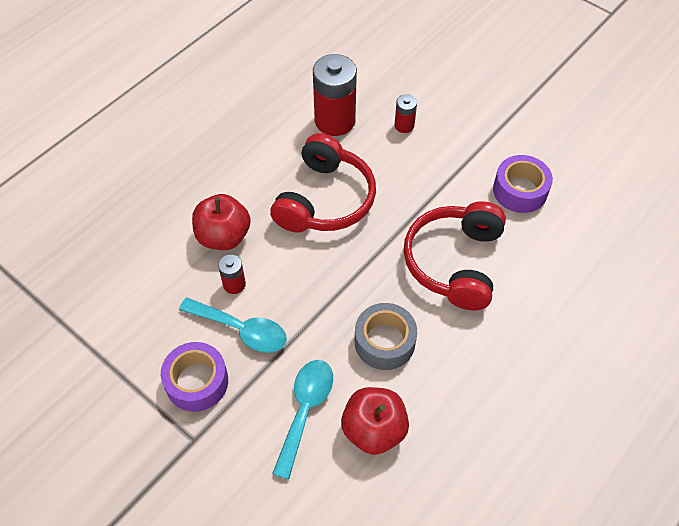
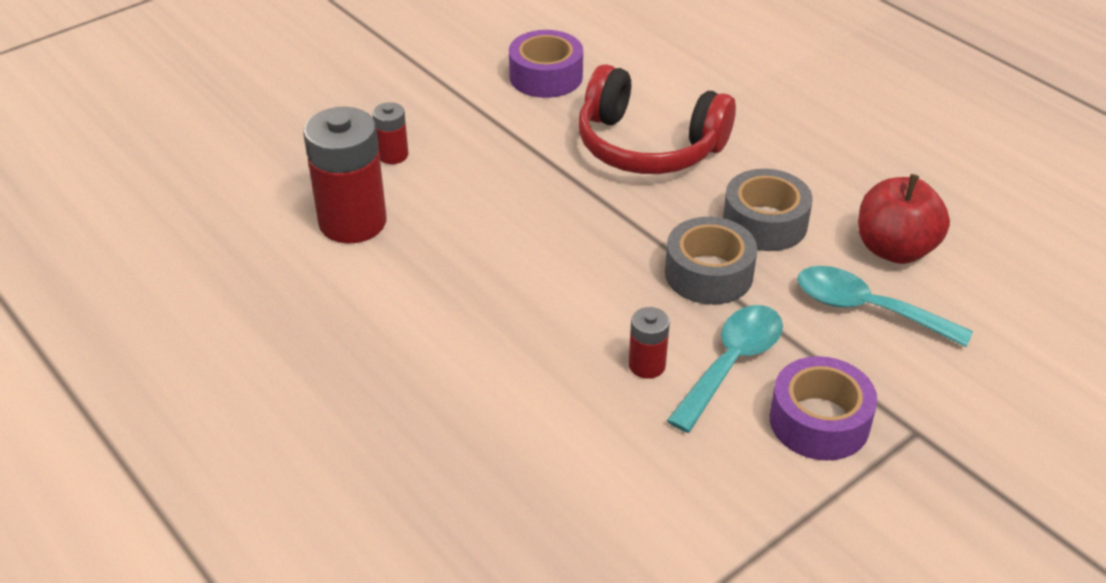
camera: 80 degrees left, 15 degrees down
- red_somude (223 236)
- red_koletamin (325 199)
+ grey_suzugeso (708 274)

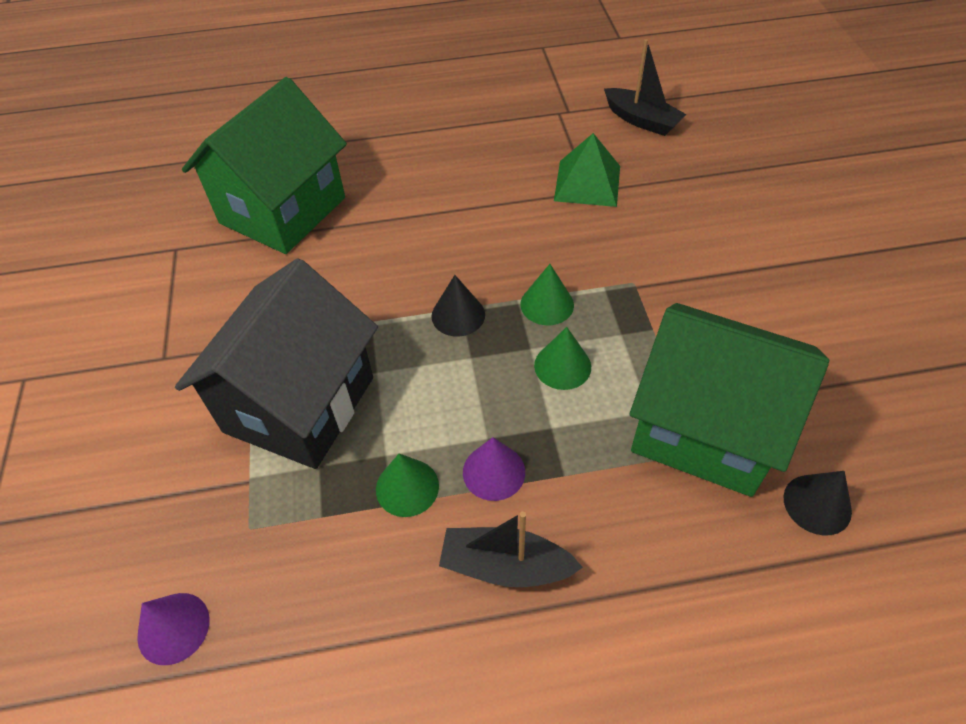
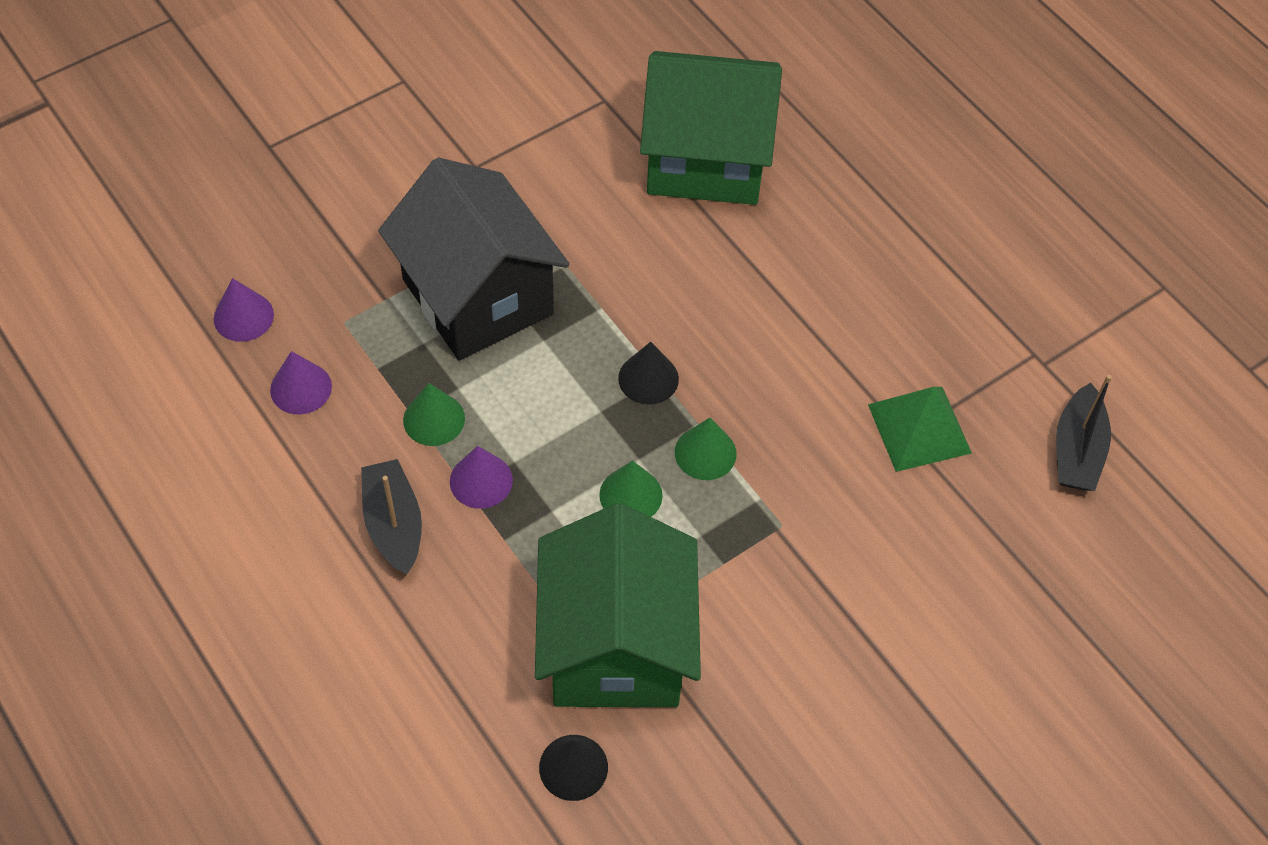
camera: 60 degrees right, 5 degrees up
+ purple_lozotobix (301 388)
~ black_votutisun (299 404) = (477 296) 60 degrees clockwise

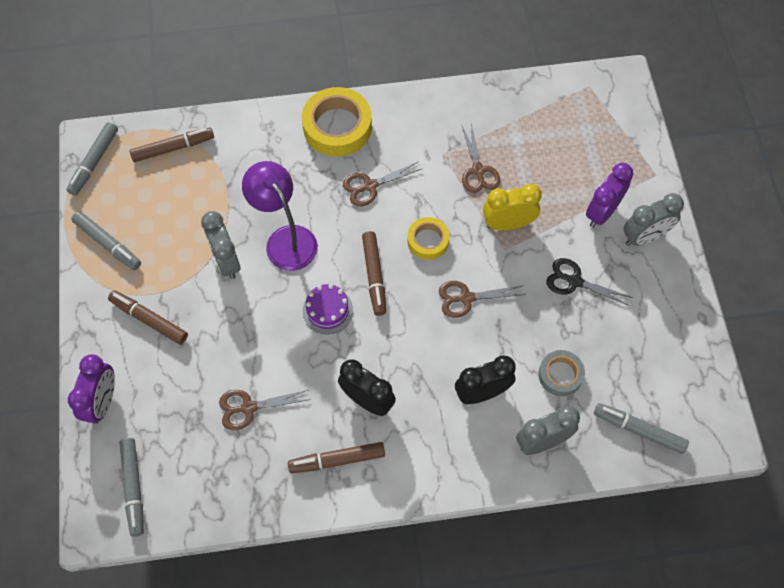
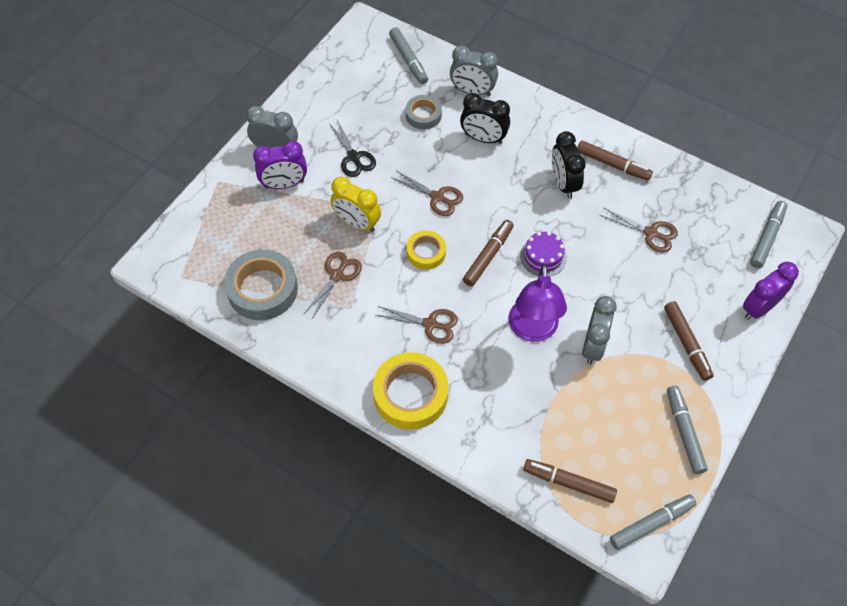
camera: 140 degrees left, 5 degrees down
+ grey_suzugeso (262 289)

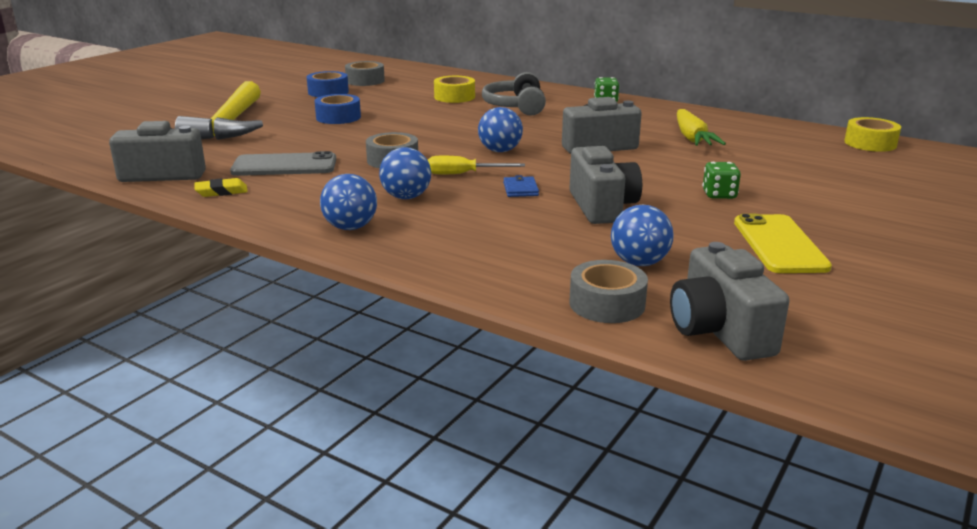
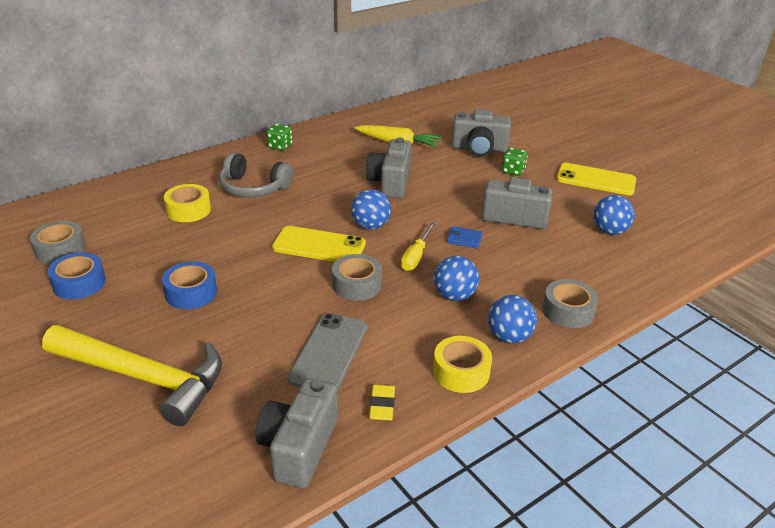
camera: 70 degrees left, 10 degrees up
+ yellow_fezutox (319 246)
~ grey_suzugeso (607 304) to (568 311)
~ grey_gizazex (719 331) to (479 149)
~ yellow_suzugeso (870 143) to (461 372)

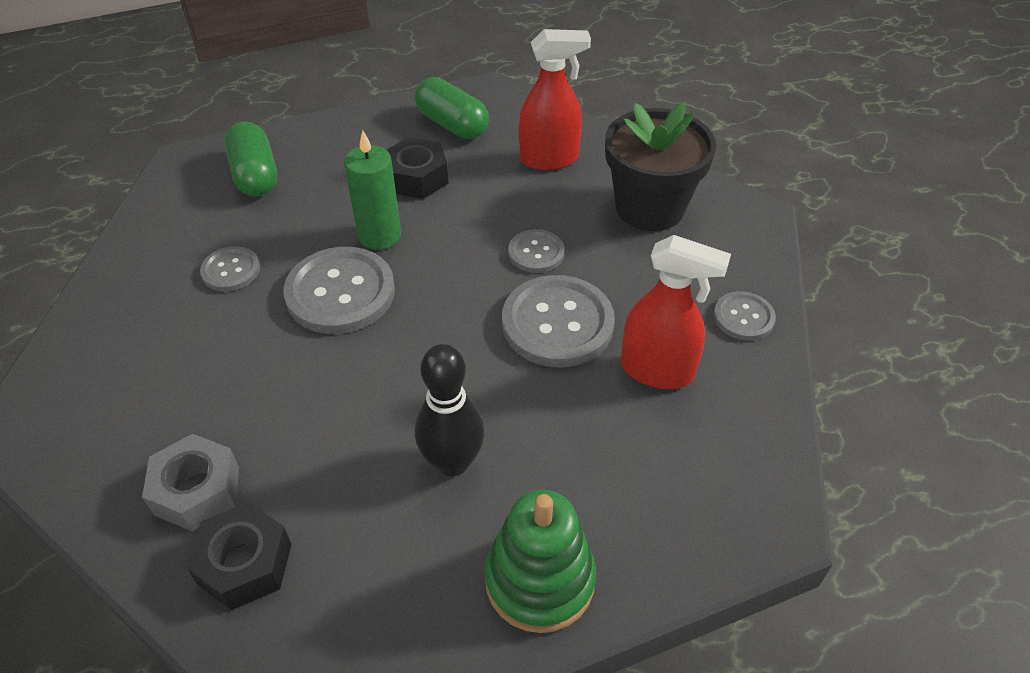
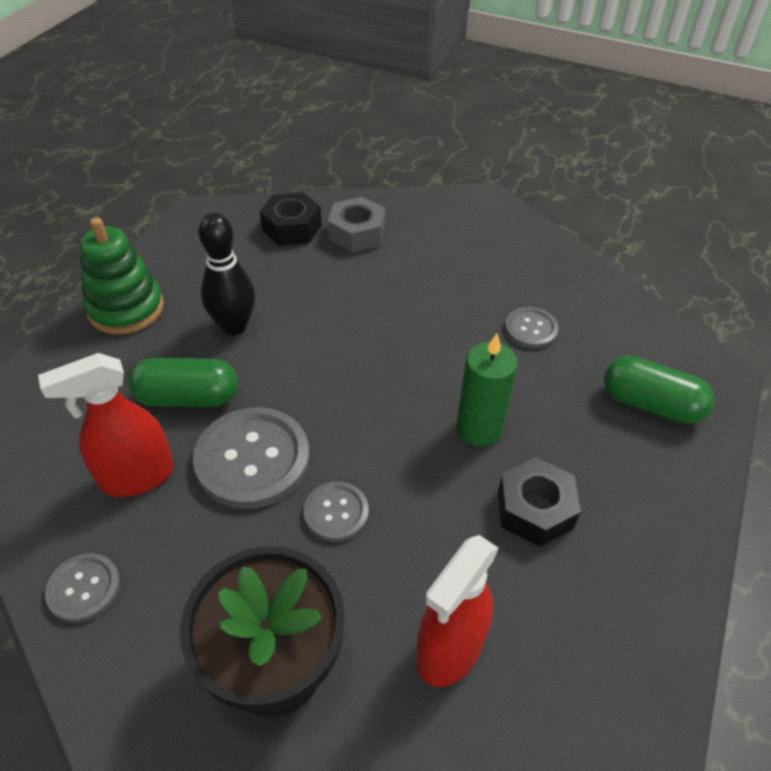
camera: 135 degrees right, 0 degrees up
- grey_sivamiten (340 292)
~ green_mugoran (452 124) to (188 397)

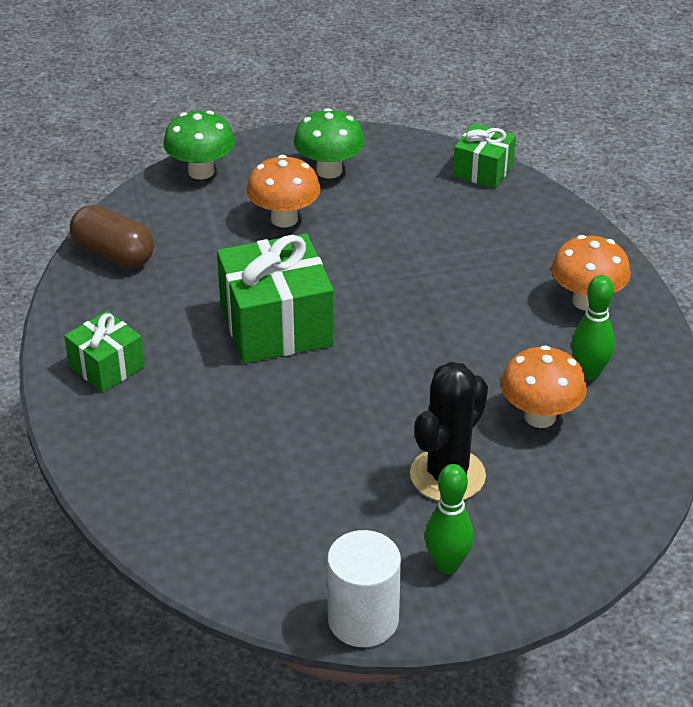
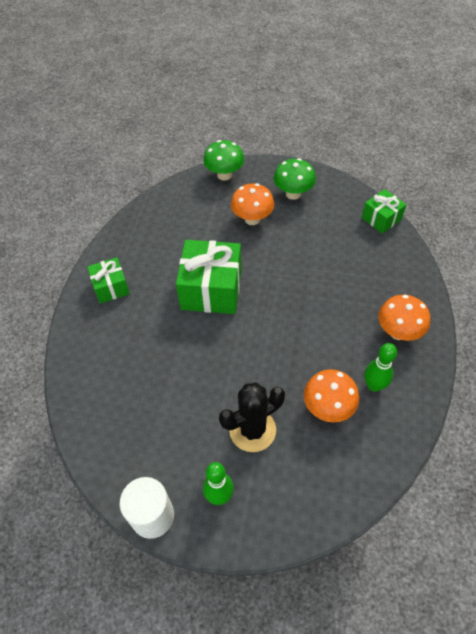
camera: 25 degrees right, 15 degrees up
- brown_mugoran (113 255)

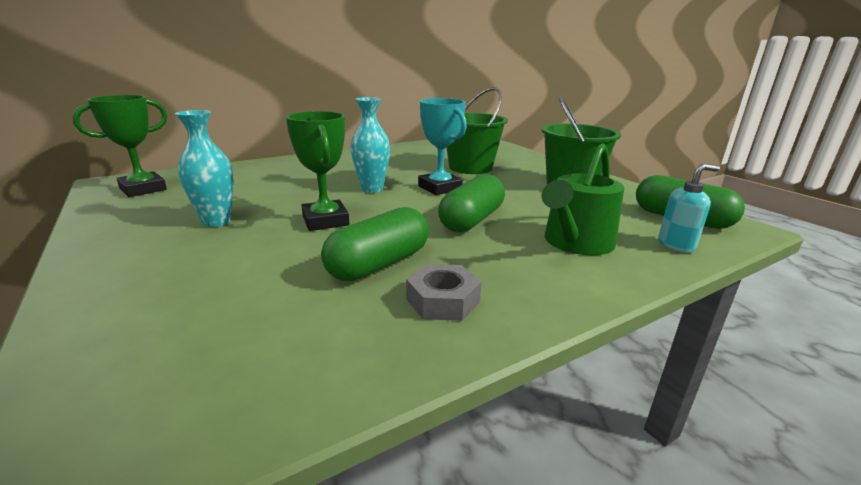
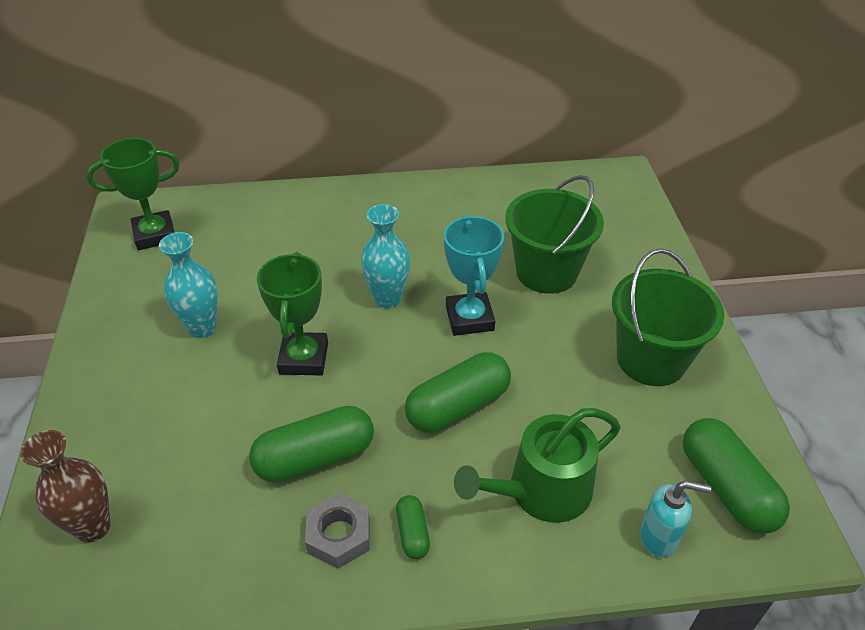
camera: 25 degrees right, 20 degrees up
+ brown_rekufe (93 527)
+ green_mugoran (412 533)

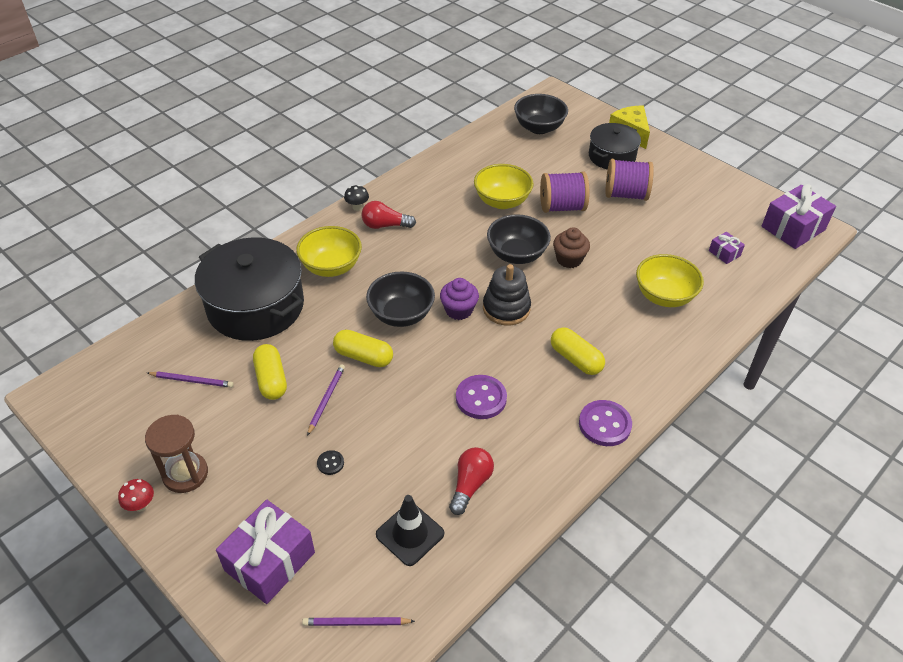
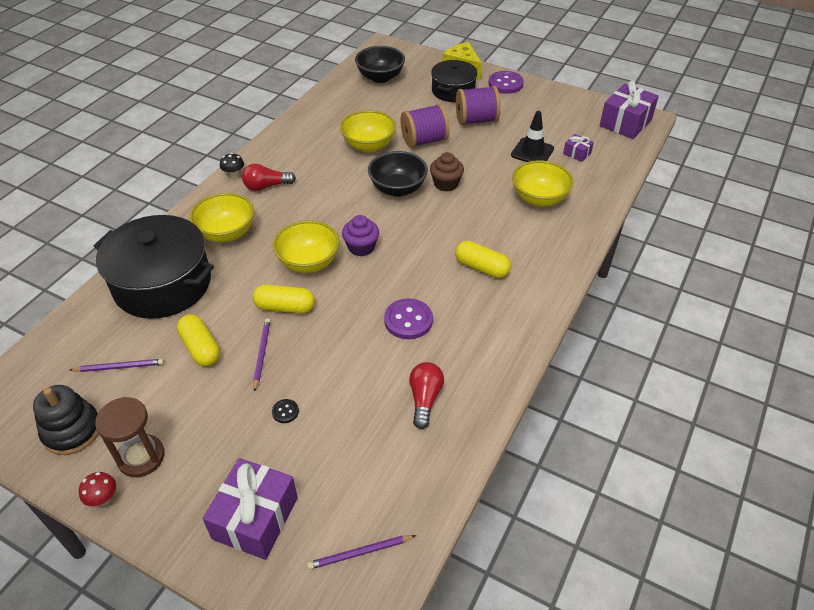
camera: 15 degrees left, 0 degrees up
~ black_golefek (410 534) to (532 152)
~ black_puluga (506 308) to (72 431)
~ purple_sivamiten (604 424) to (505 84)
~ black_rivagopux (401 315) to yellow_rivagopux (308 262)

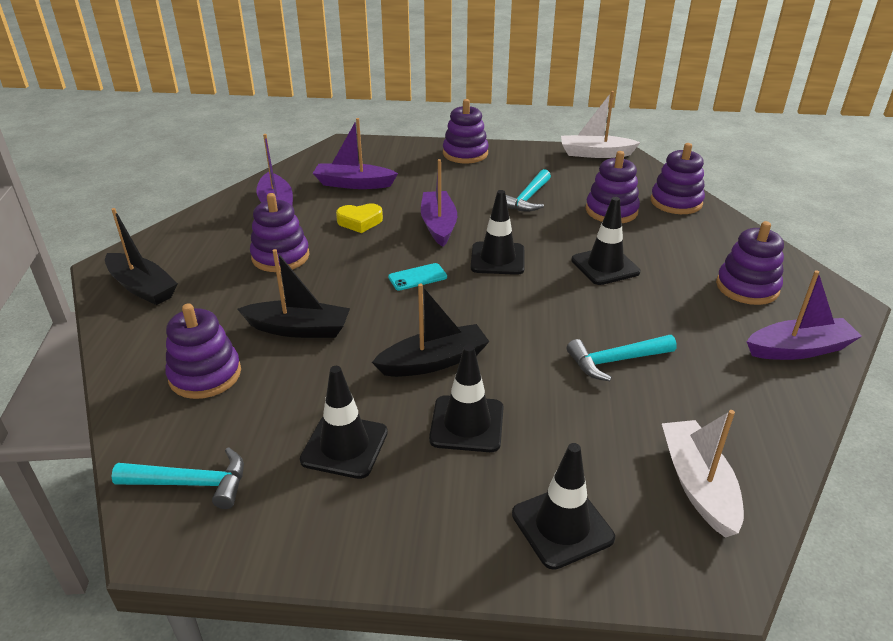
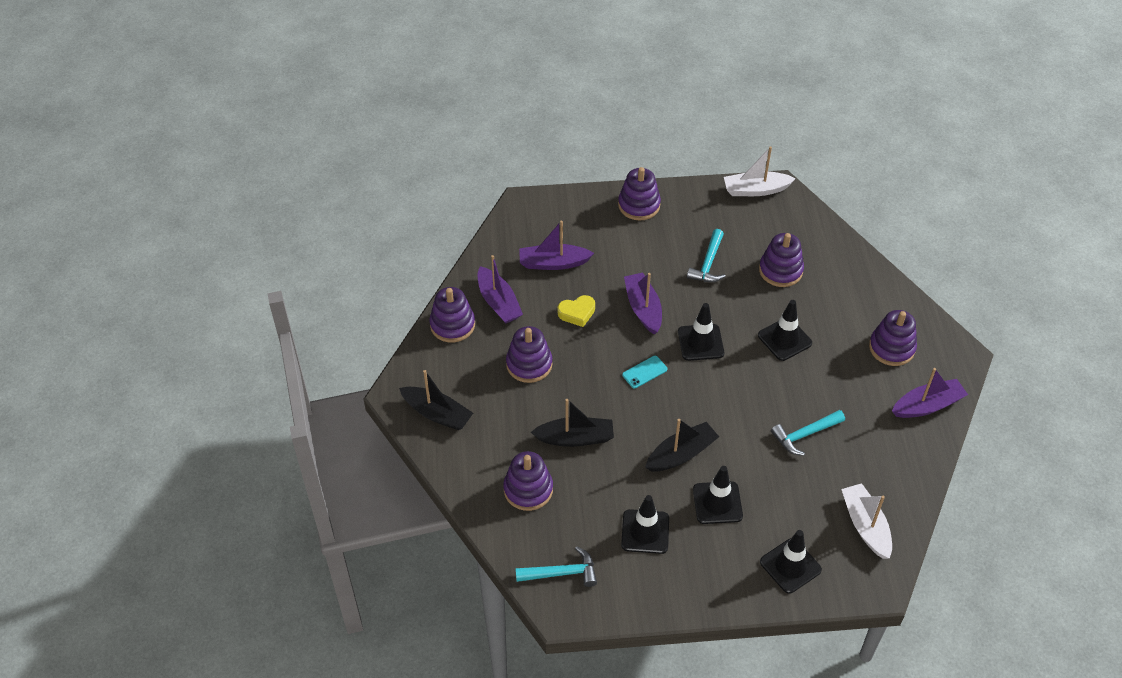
camera: 10 degrees left, 15 degrees up
~ purple_puluga (676 202) to (452 325)

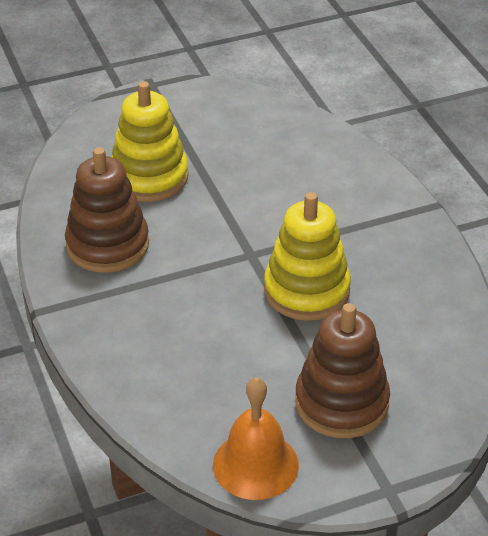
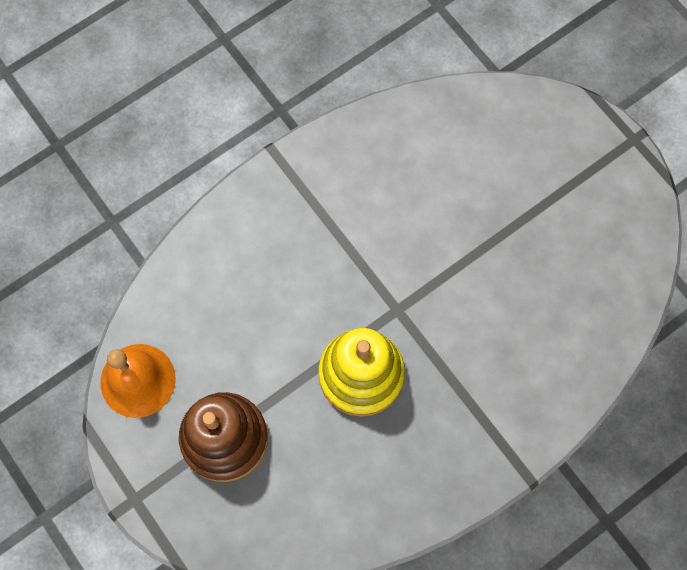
camera: 75 degrees right, 30 degrees up
- brown_puluga (107 245)
- yellow_puluga (149 177)

